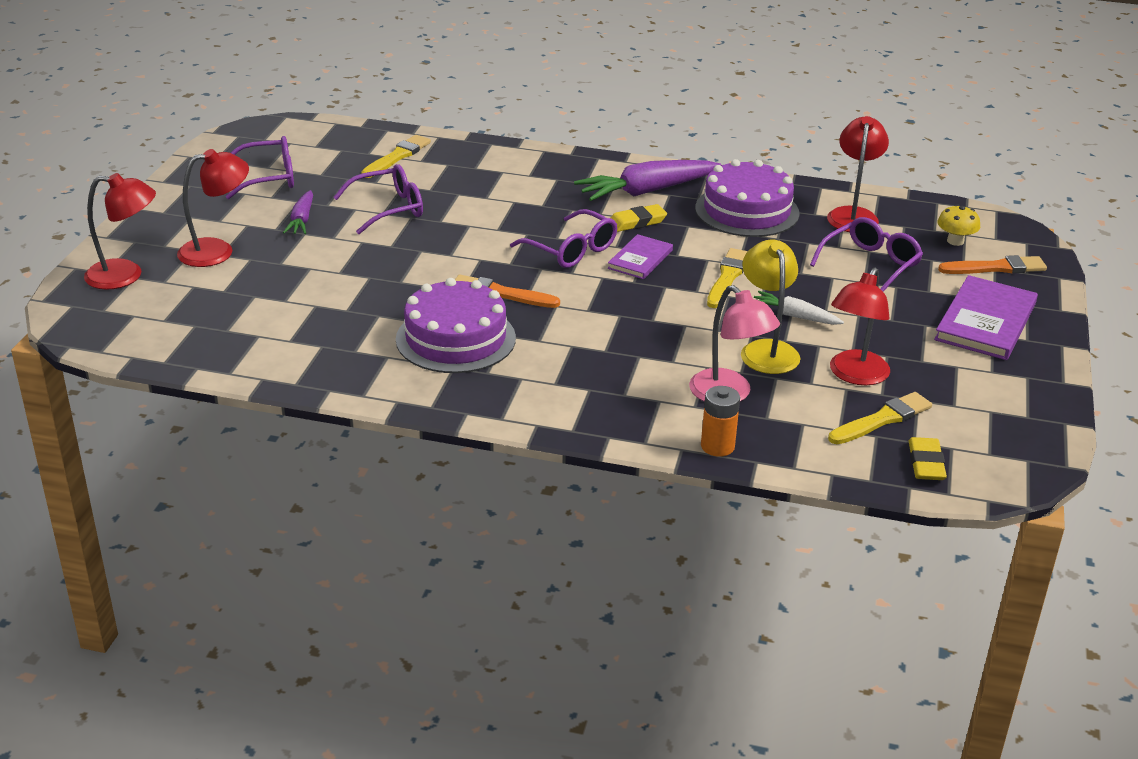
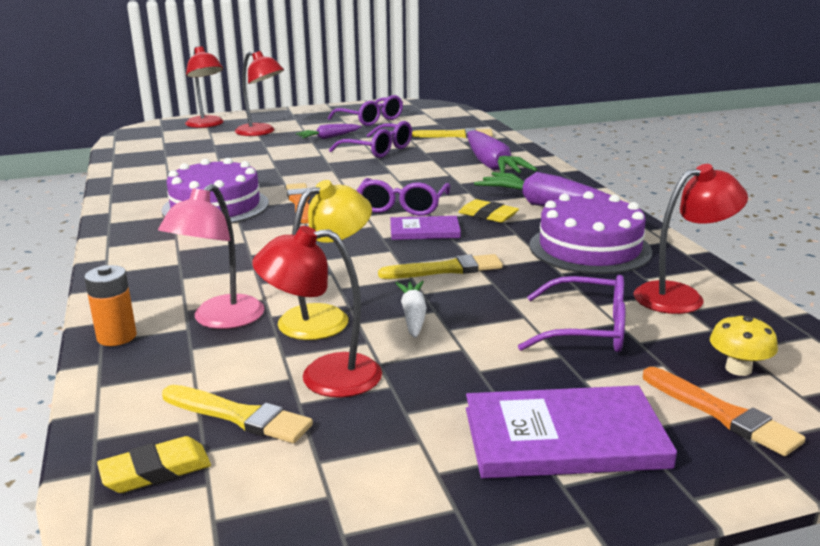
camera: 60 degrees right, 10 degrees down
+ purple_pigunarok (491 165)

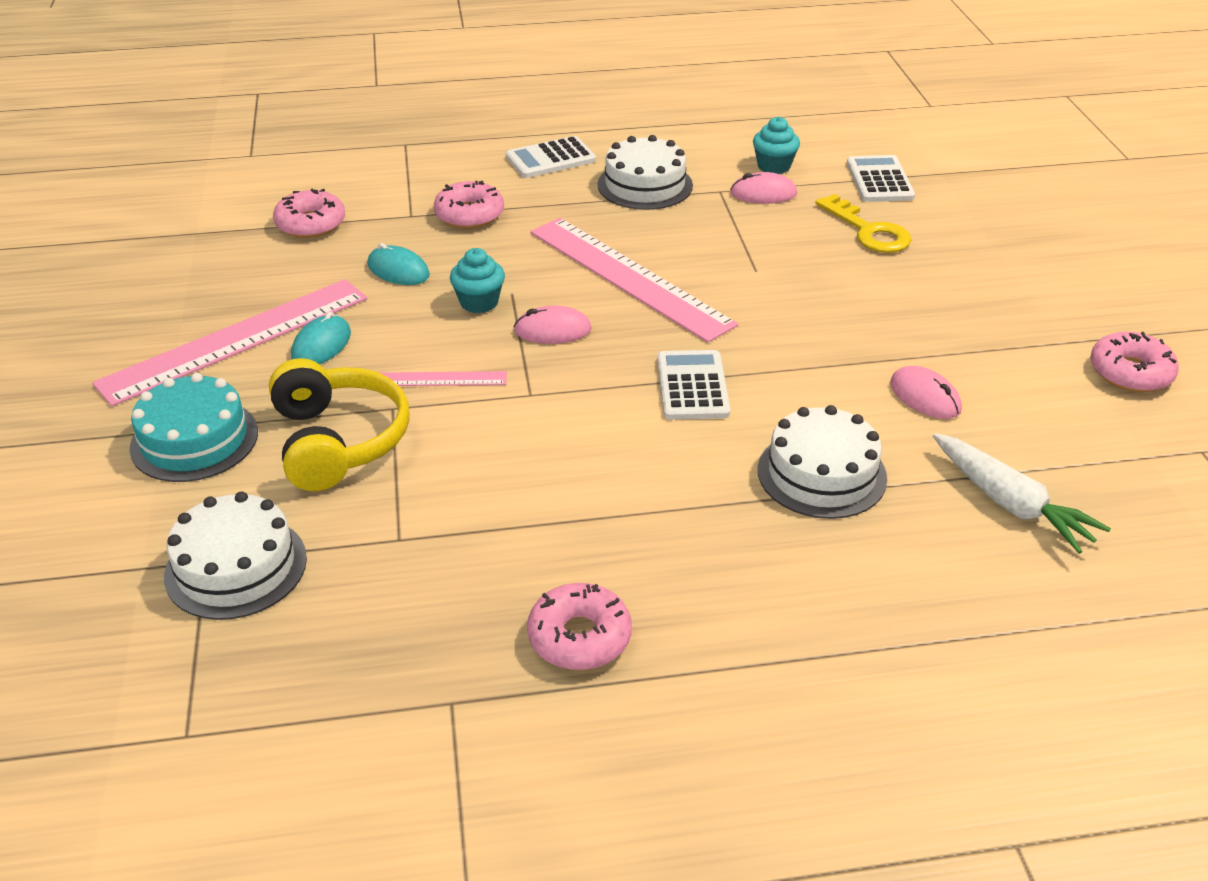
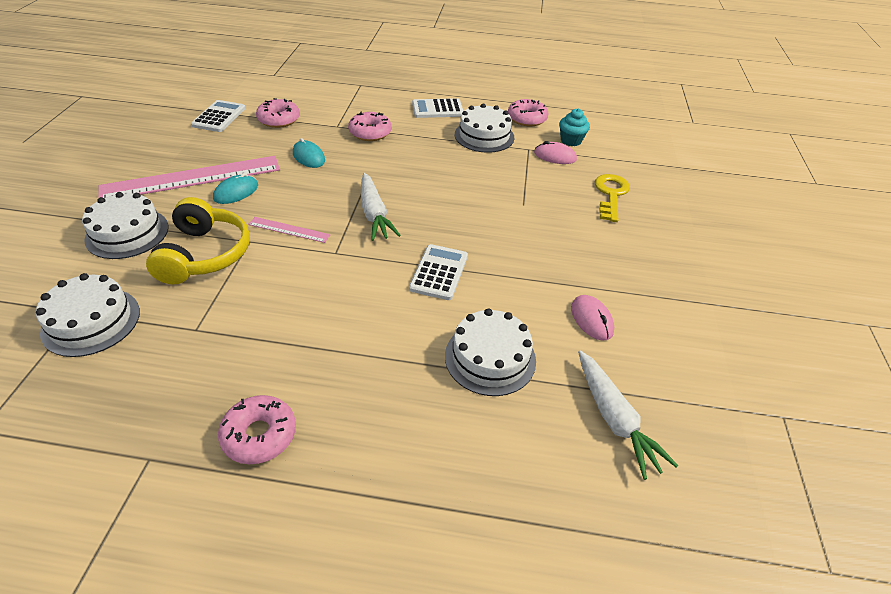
camera: 15 degrees right, 5 degrees up
- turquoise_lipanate (479 302)
- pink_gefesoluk (629 277)
~ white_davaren (879 180) to (219 117)
~ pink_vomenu (1130 372) to (527 118)
~ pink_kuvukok (552 330) to white_pigunarok (374 214)
~ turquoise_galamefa (194 440) to white_galamefa (127 233)
~ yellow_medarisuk (868 231) = (611 194) 150 degrees counterclockwise

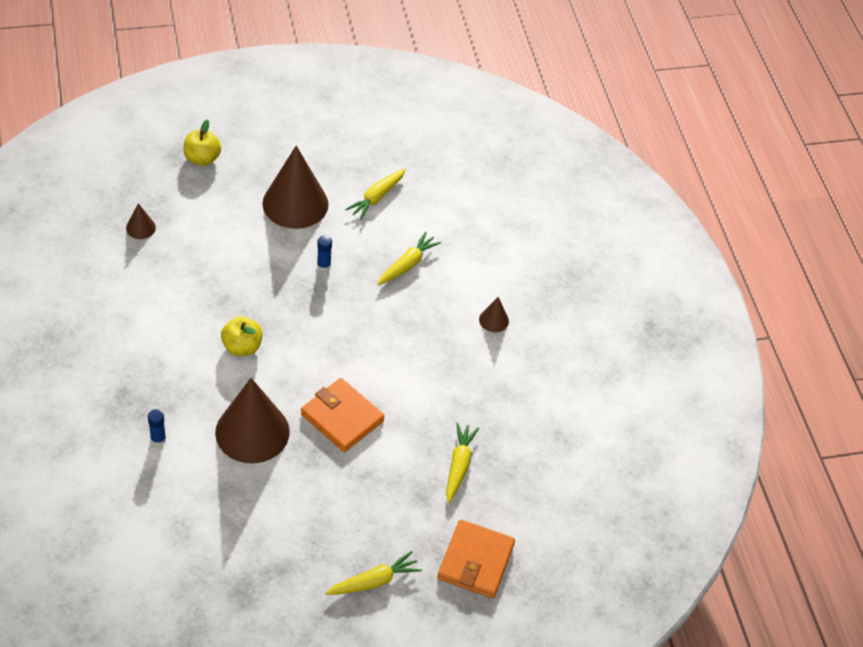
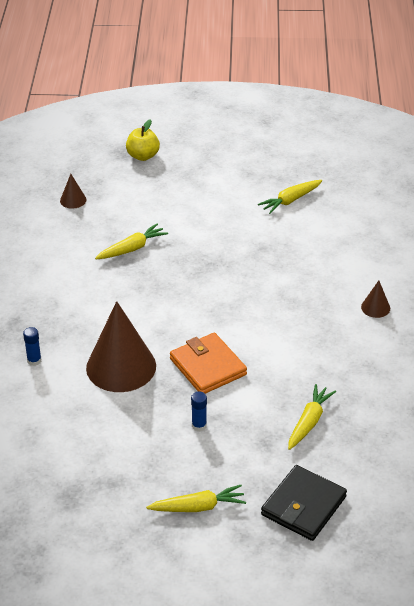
camera: 20 degrees right, 10 degrees down
- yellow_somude (242 347)
- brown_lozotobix (295 203)
~ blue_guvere (324 265) to (199 425)
~ yellow_pigunarok (407 264) to (132 248)
~ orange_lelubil (475 561) to black_lelubil (303 506)

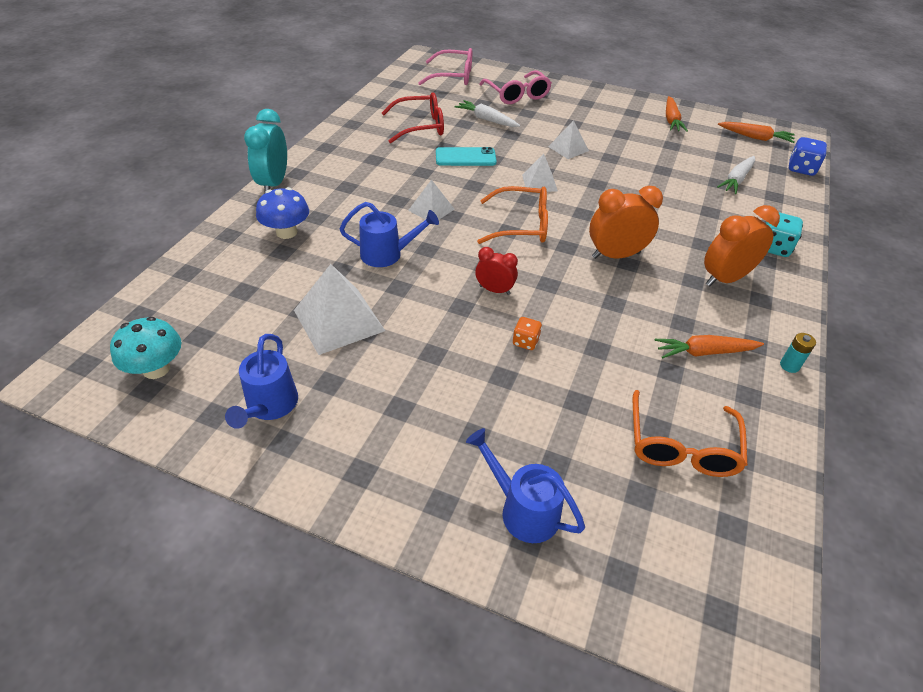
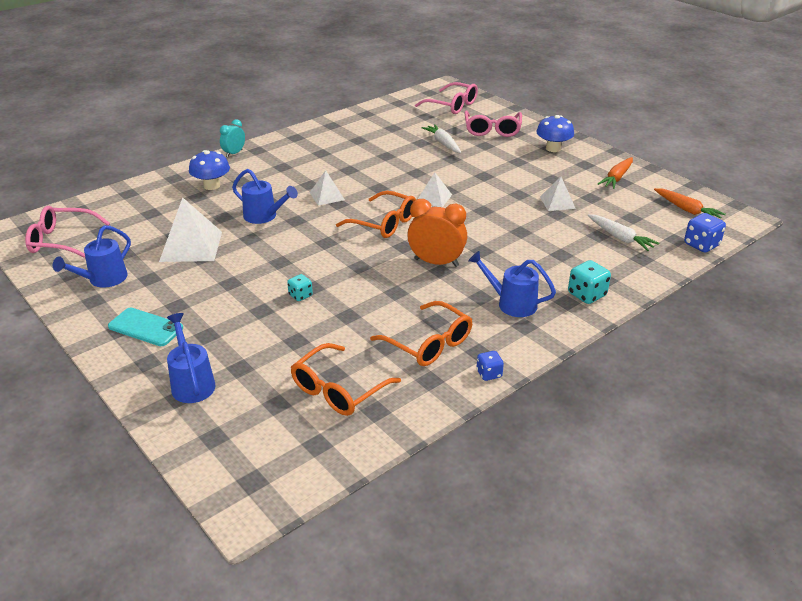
camera: 30 degrees right, 10 degrees down
- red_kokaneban (420 126)
- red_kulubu (494 290)
+ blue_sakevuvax (553 148)
~ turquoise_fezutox (465 157) to (145 327)
~ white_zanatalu (568 148) to (557 202)
~ turquoise_sakevuvax (156 369) to pink_kokaneban (62 241)
~ orange_pigunarok (704 352) to orange_kokaneban (429 343)
~ orange_kulubu (725 279) to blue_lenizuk (511 303)
~ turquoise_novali (789 366) to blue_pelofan (489 374)
~ orange_pelofan (525 342) to turquoise_pelofan (300 295)
~ white_pigunarok (736 180) = (620 238) 105 degrees counterclockwise
~ turquoise_kulubu (274 184) = (234 153) x0.60

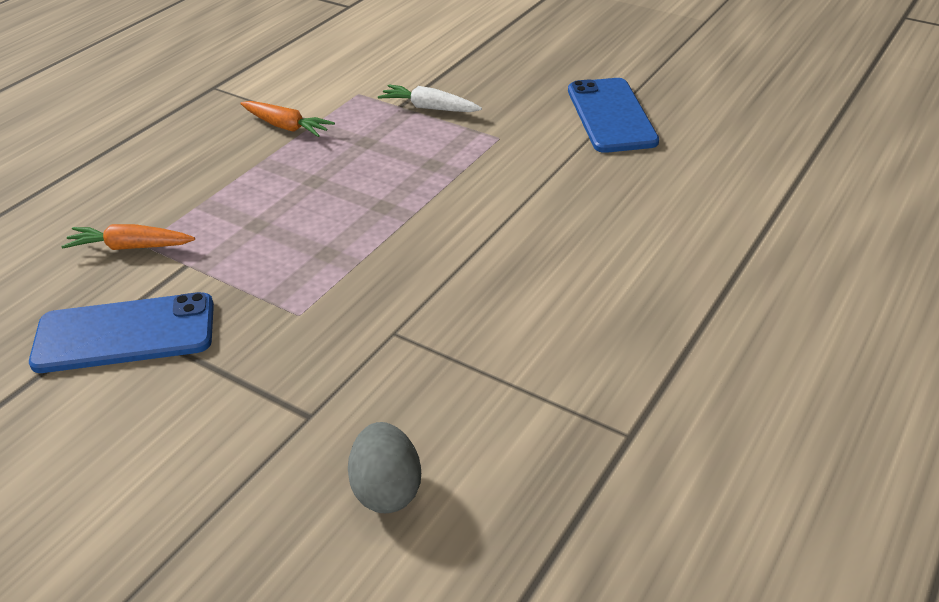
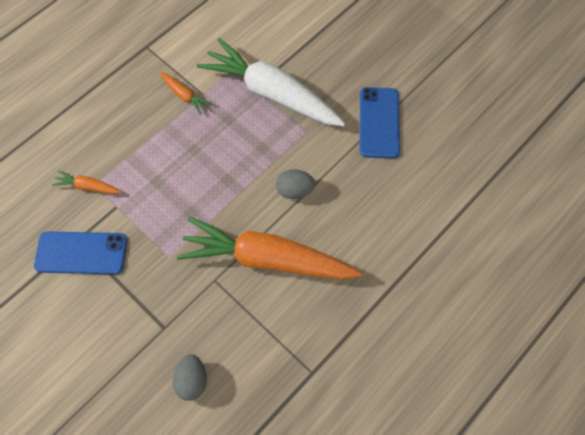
camera: 10 degrees right, 25 degrees up
+ orange_pigunarok (268 259)
+ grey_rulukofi (294 190)
~ white_pigunarok (430 108) = (272 93) x2.43

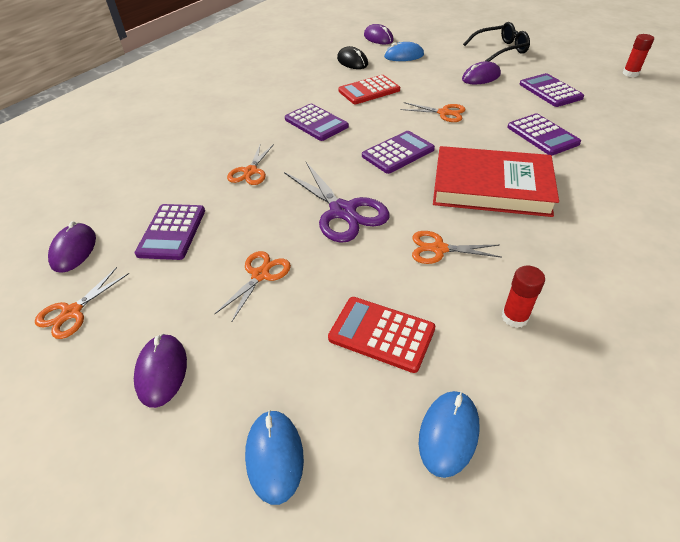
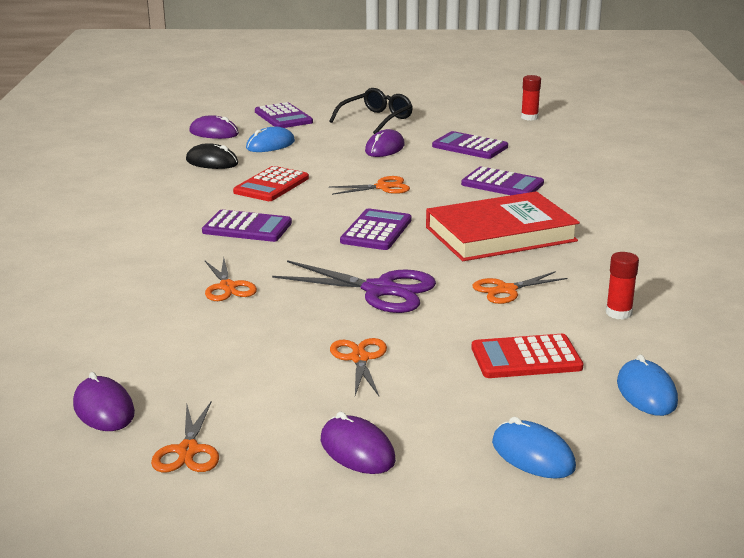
camera: 35 degrees left, 20 degrees down
~ purple_davaren (172 232) to (283 117)

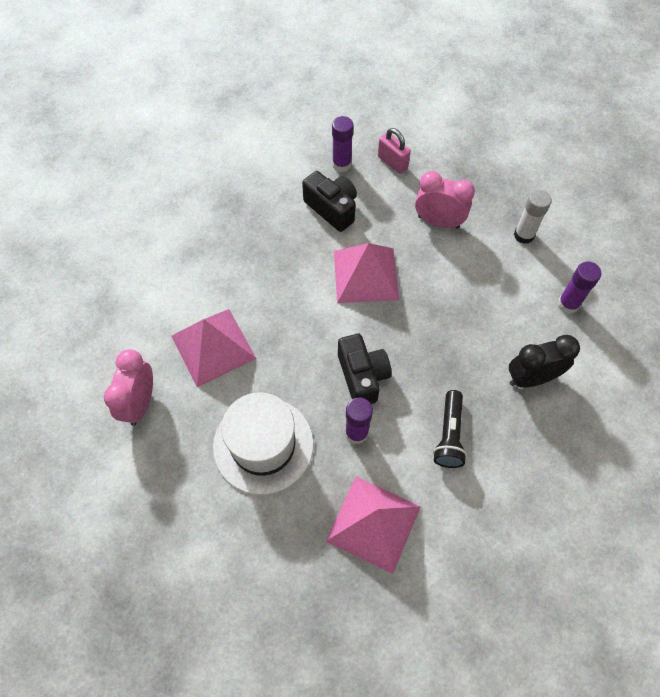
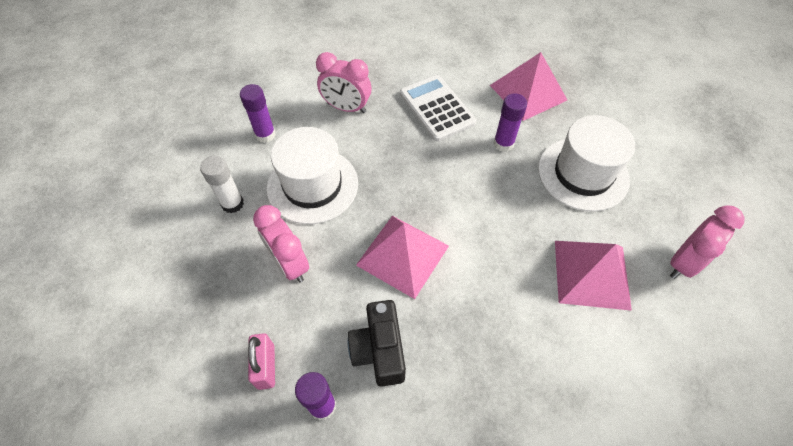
camera: 145 degrees left, 5 degrees down
- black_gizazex (362 376)
+ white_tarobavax (312 185)
~ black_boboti (449 435) to white_davaren (437 108)
~ black_kulubu (531 378) to pink_kulubu (346 108)

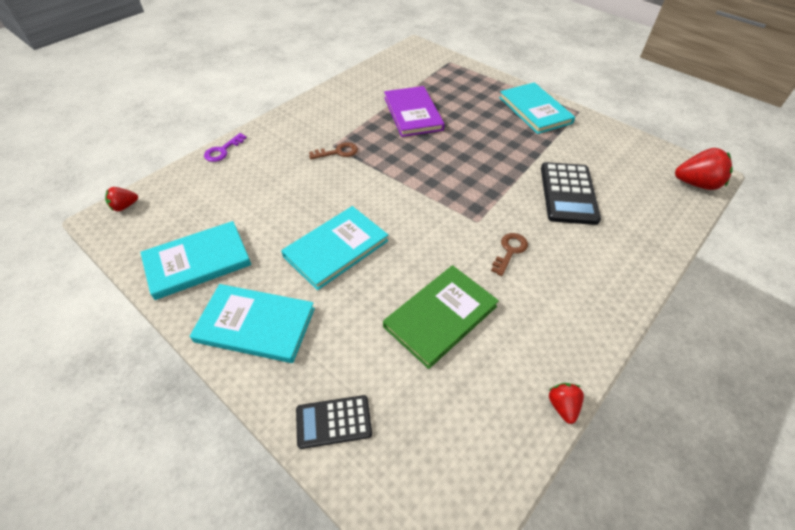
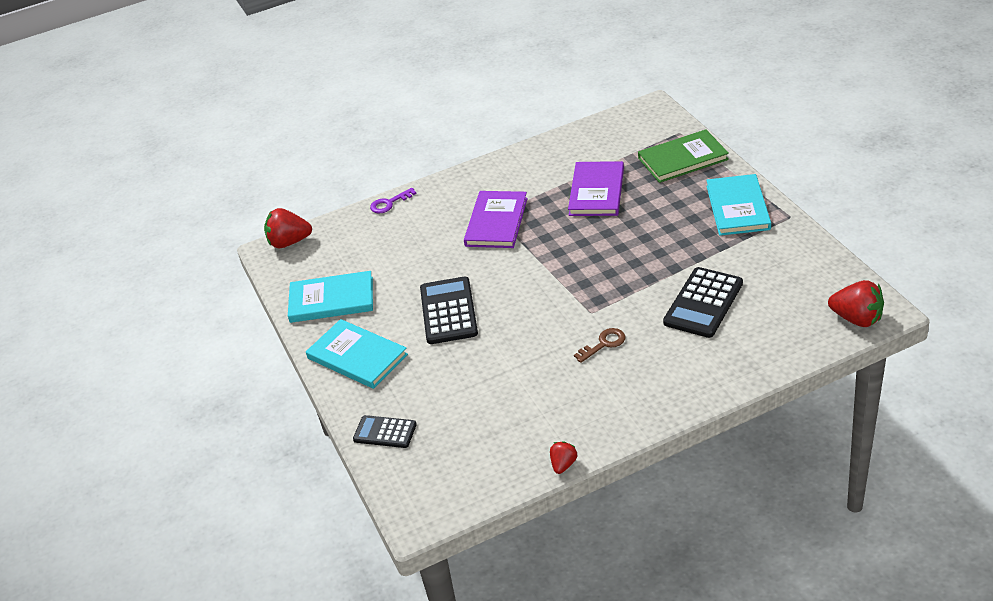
camera: 30 degrees right, 10 degrees down
~ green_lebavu (440 316) to (682 159)
~ turquoise_lebavu (336 248) to black_davaren (448 311)
~ brown_medarisuk (338 152) to purple_lebavu (496 222)
~ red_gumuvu (124 206) = (289 242) x1.79

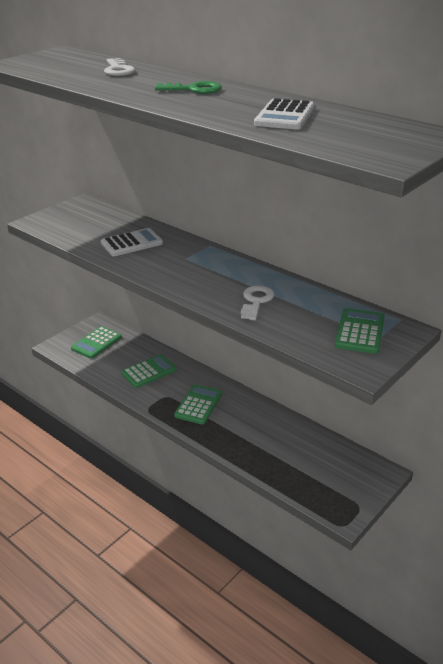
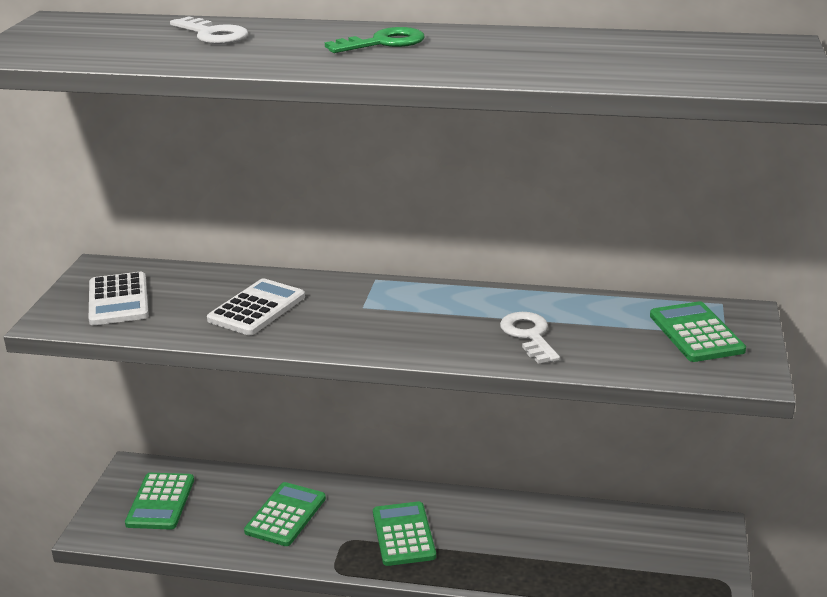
camera: 30 degrees left, 5 degrees down
~ white_davaren (284 116) to (118 300)

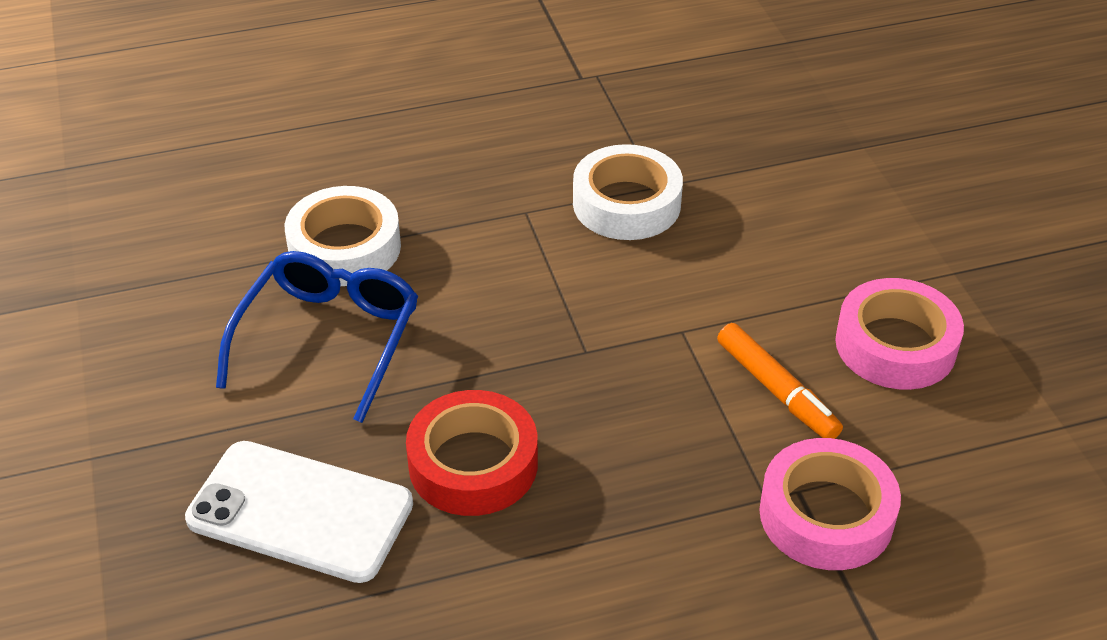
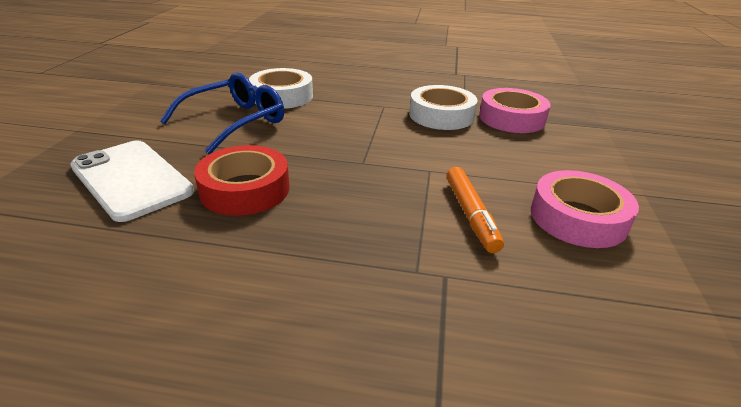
camera: 25 degrees right, 10 degrees down
~ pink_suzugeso (826 515) to (511 118)

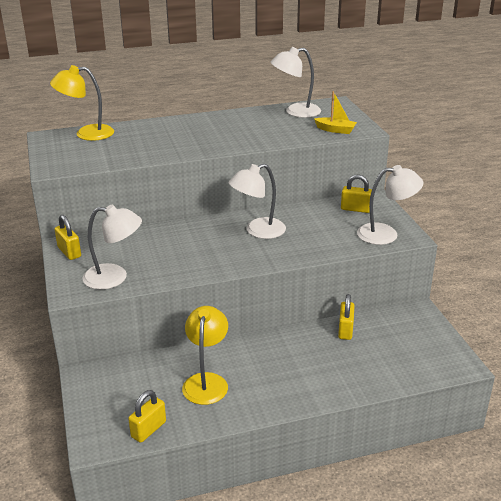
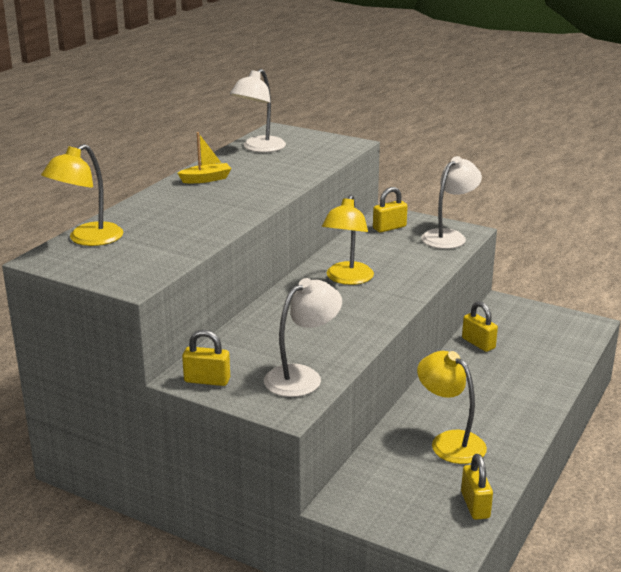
camera: 45 degrees left, 5 degrees down
~ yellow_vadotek (335 130) to (206 179)
~ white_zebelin (258 231) to yellow_zebelin (347 279)

